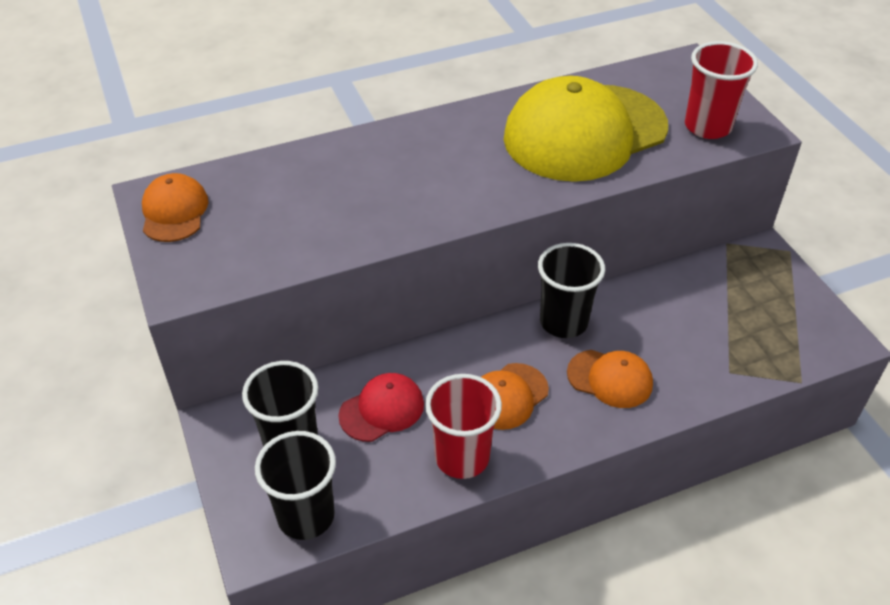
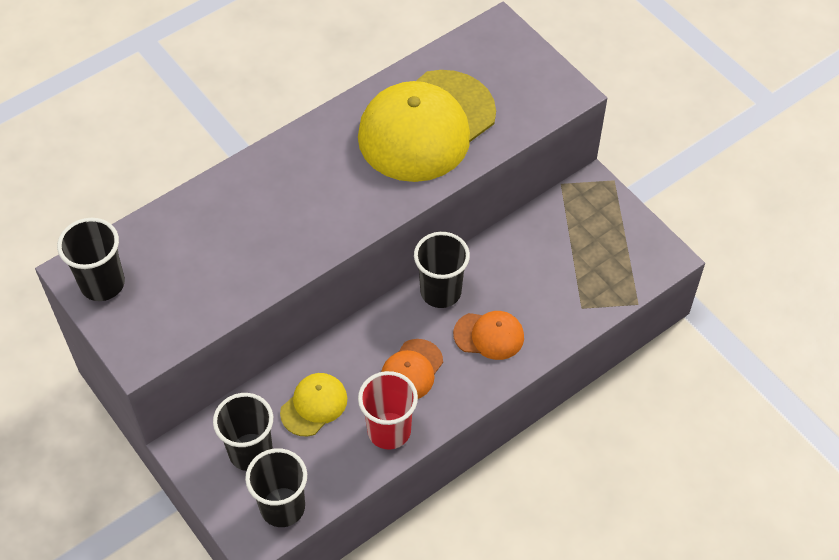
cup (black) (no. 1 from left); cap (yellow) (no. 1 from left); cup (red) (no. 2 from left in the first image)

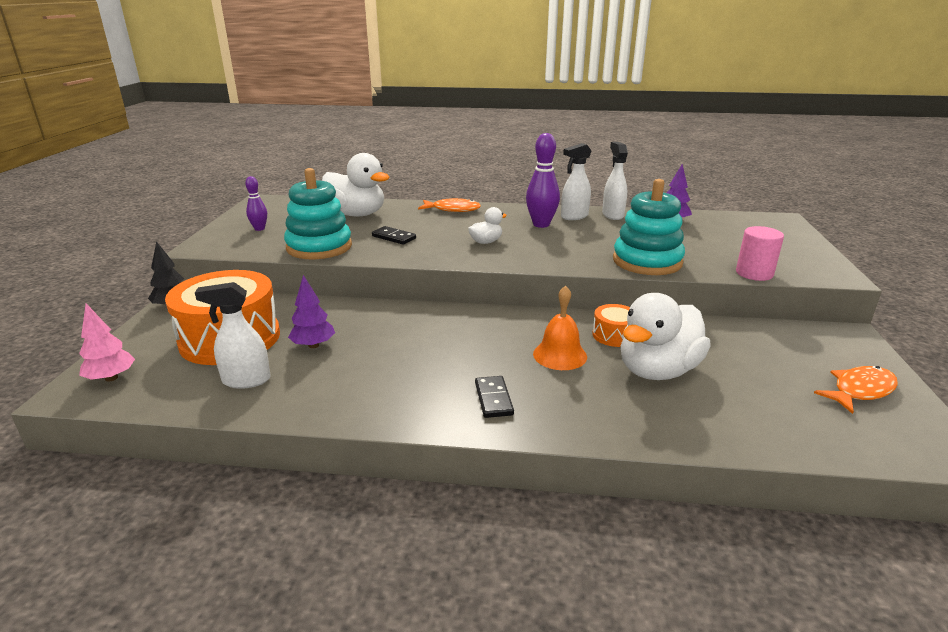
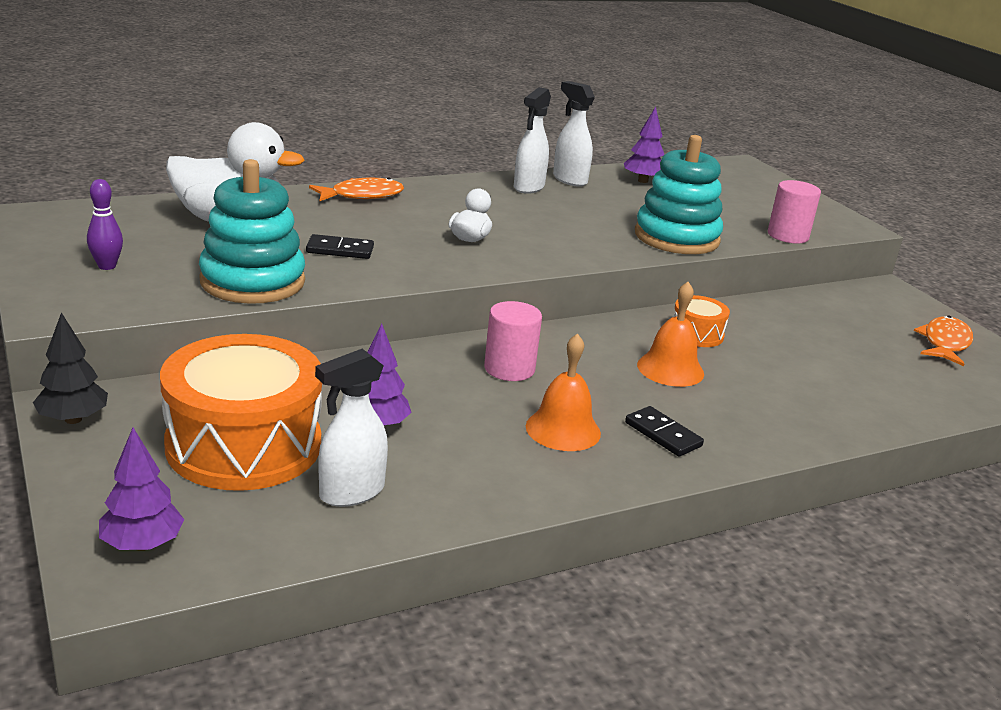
tree (purple) (no. 1 from left); cylinder (pink) (no. 1 from left); bell (orange) (no. 1 from left); bowling pin (purple) (no. 2 from left in the first image); duck (white) (no. 3 from left in the first image)

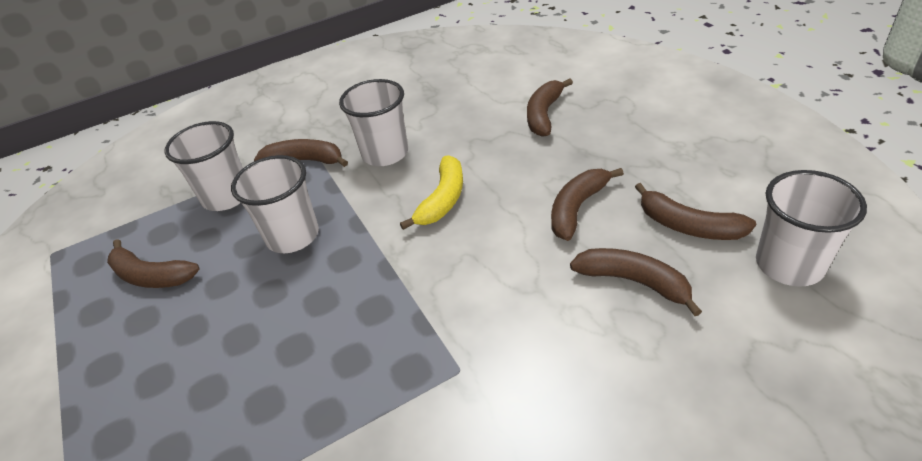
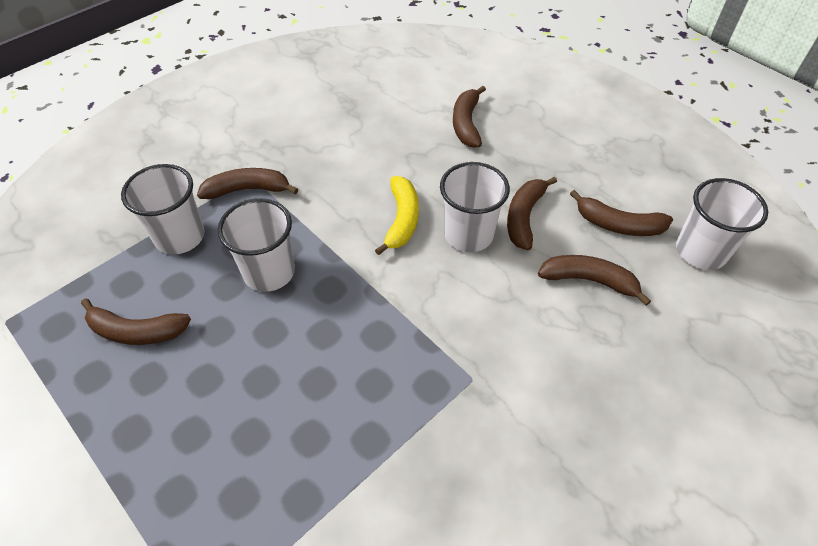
cup (white) (no. 3 from left)

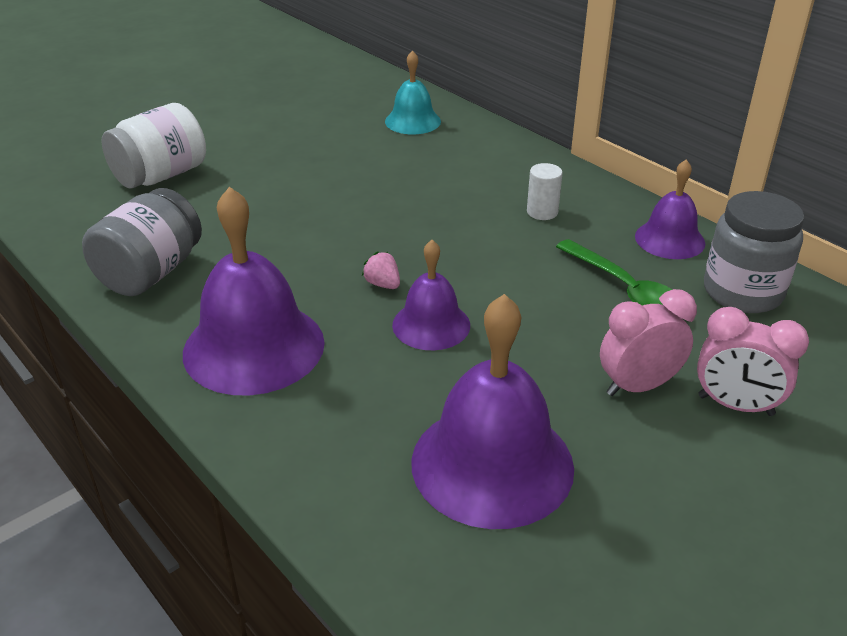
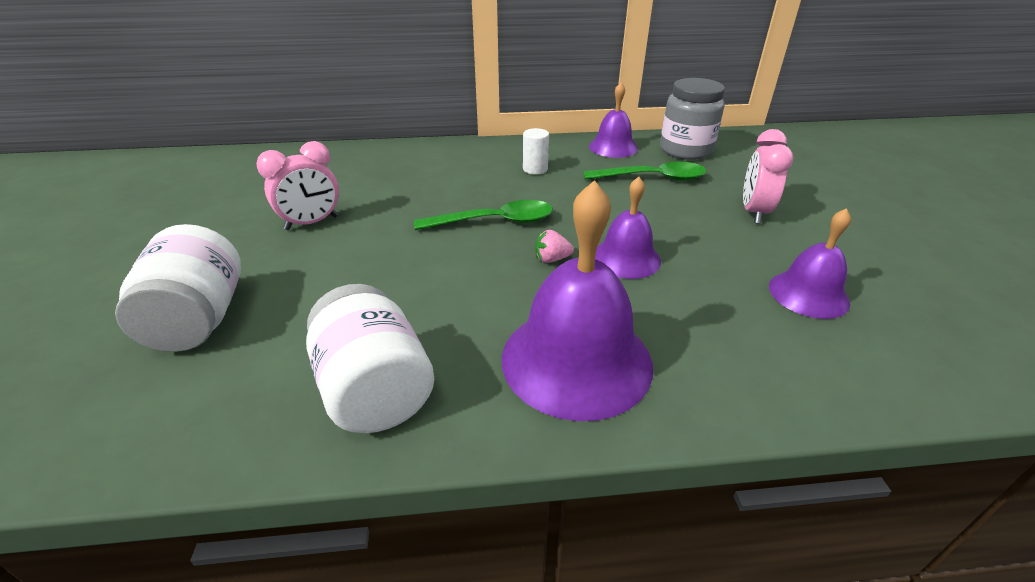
clock (pink) (no. 1 from left); jar (white) (no. 2 from left); spoon (green) (no. 1 from left); bell (purple) (no. 4 from left); bell (turquoise)

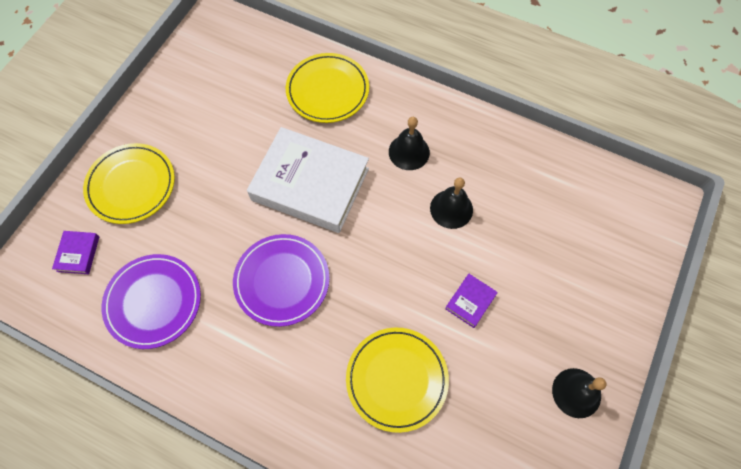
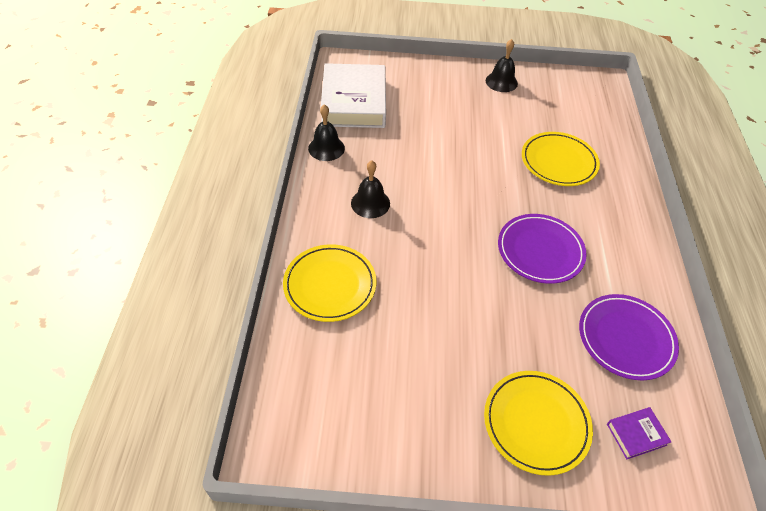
bell (black) (no. 1 from left); book (white); book (purple) (no. 2 from left in the first image)

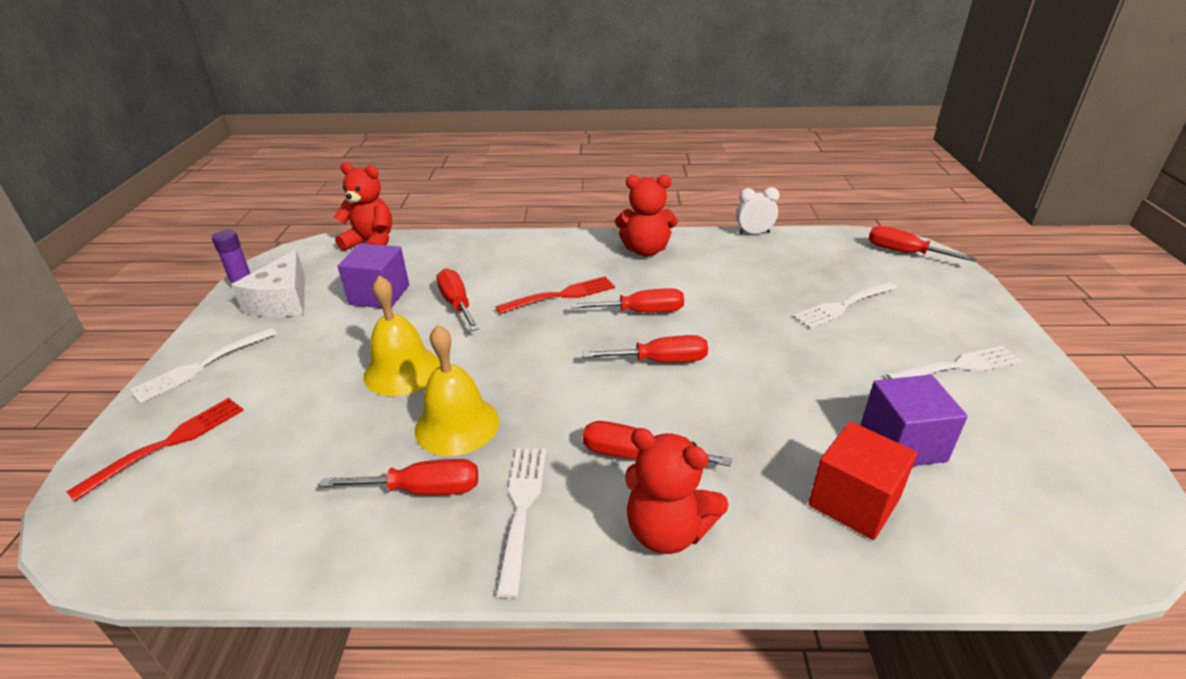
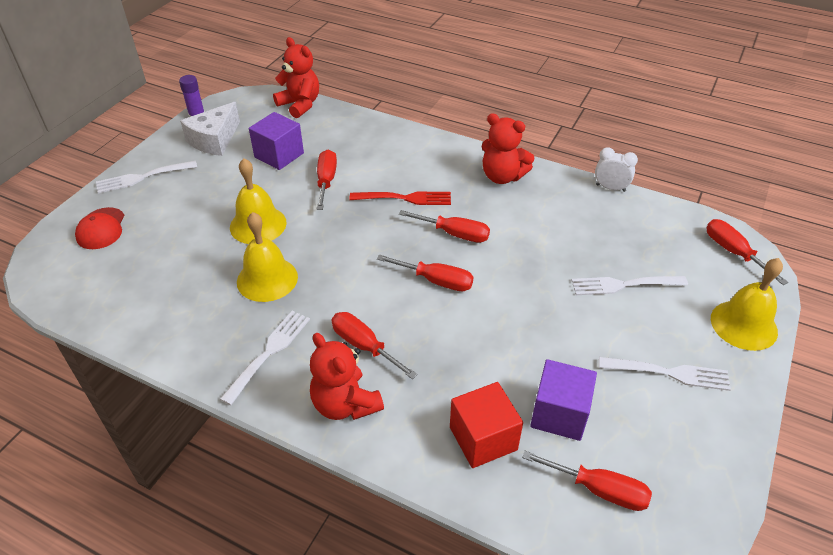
cap (red); screwdriver (red) (no. 5 from left); bell (yellow) (no. 3 from left)

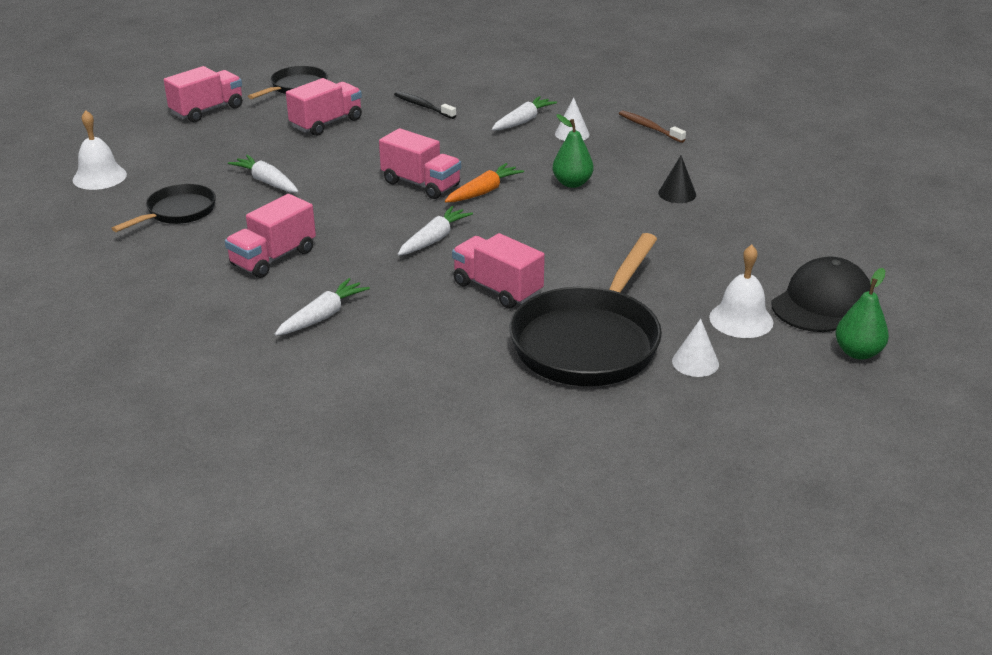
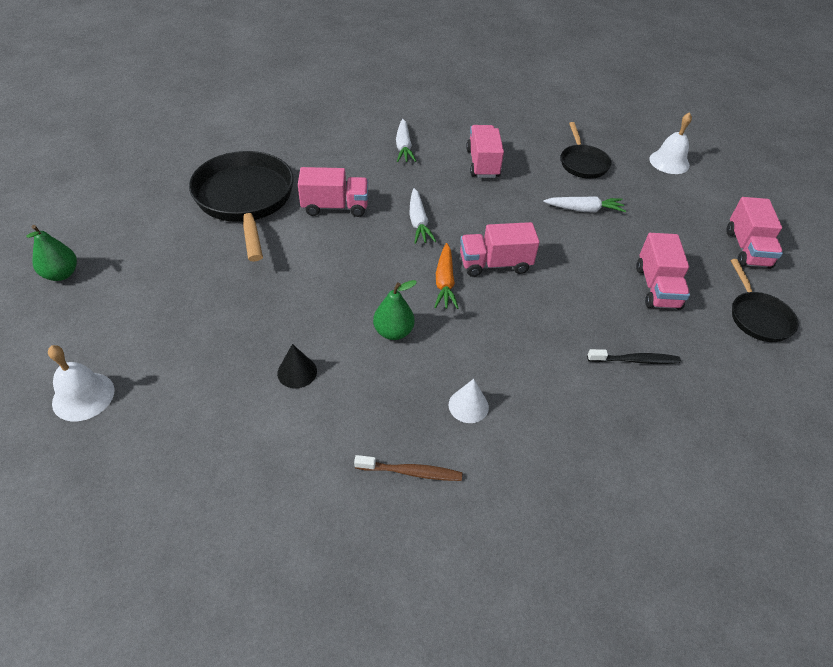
bell (white) (no. 1 from left); carrot (white) (no. 4 from left in the first image); cone (white) (no. 2 from left in the first image); cap (black)

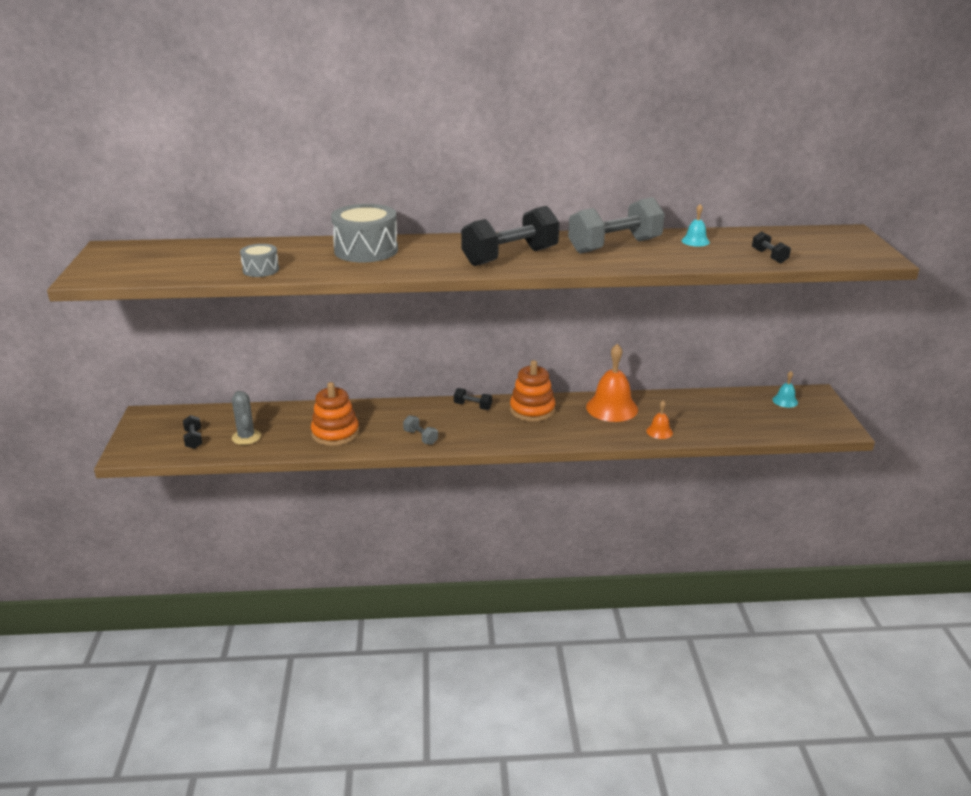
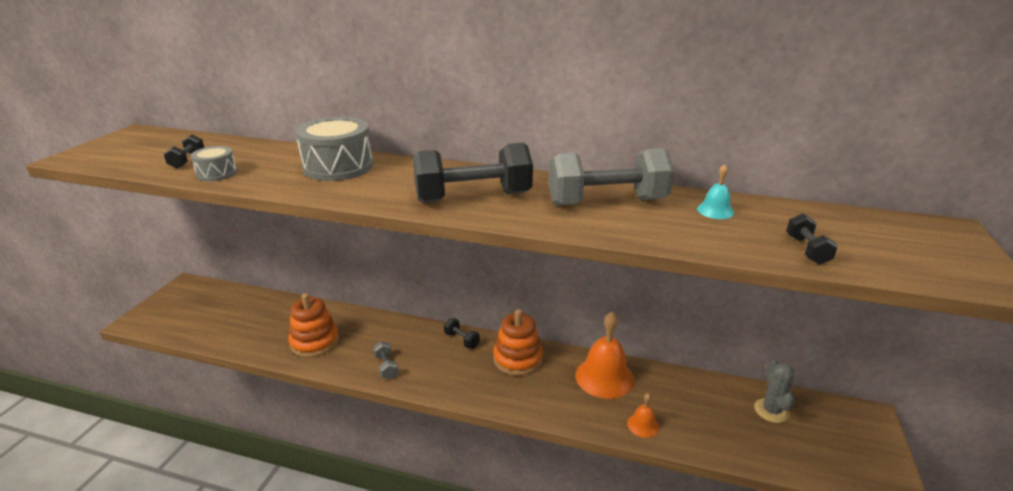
dumbbell (black) (no. 1 from left); cactus (grey); bell (turquoise) (no. 2 from left in the first image)

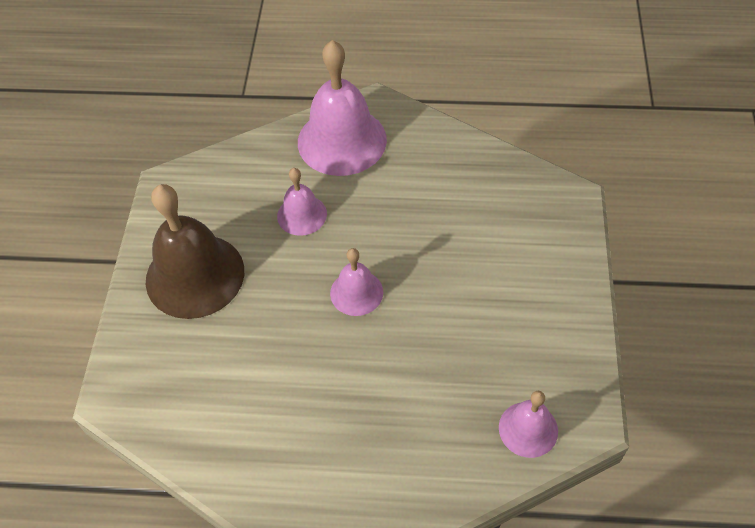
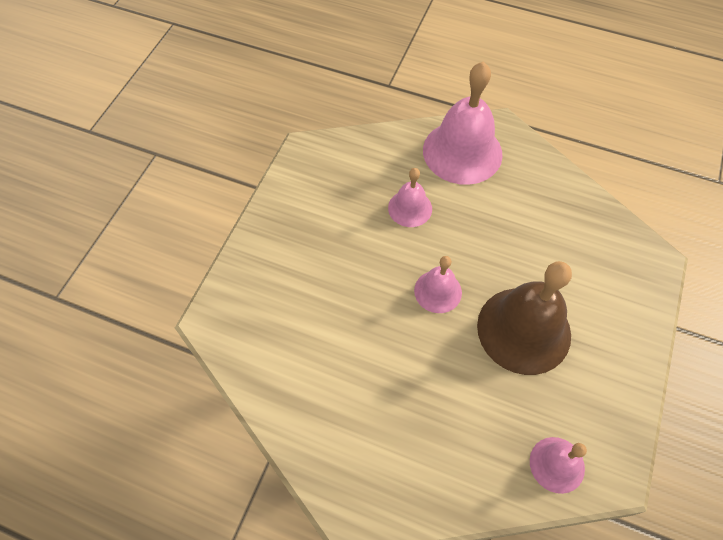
bell (brown)

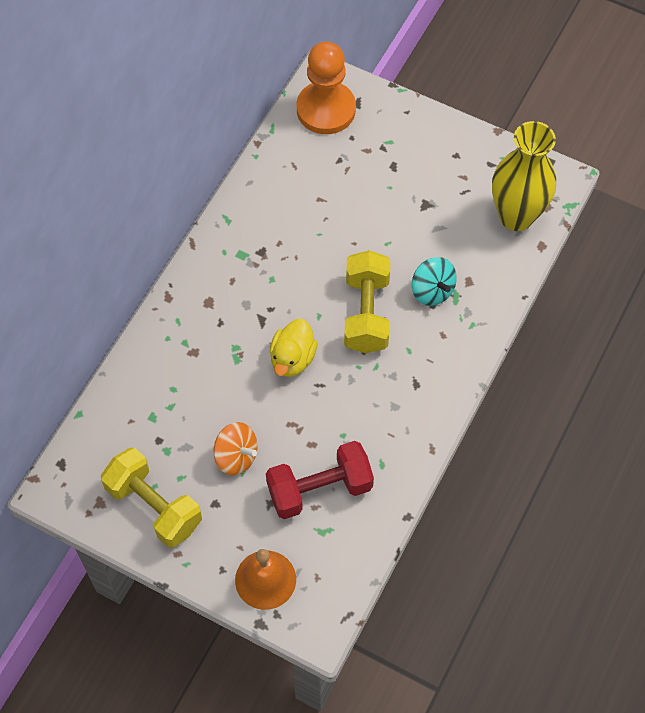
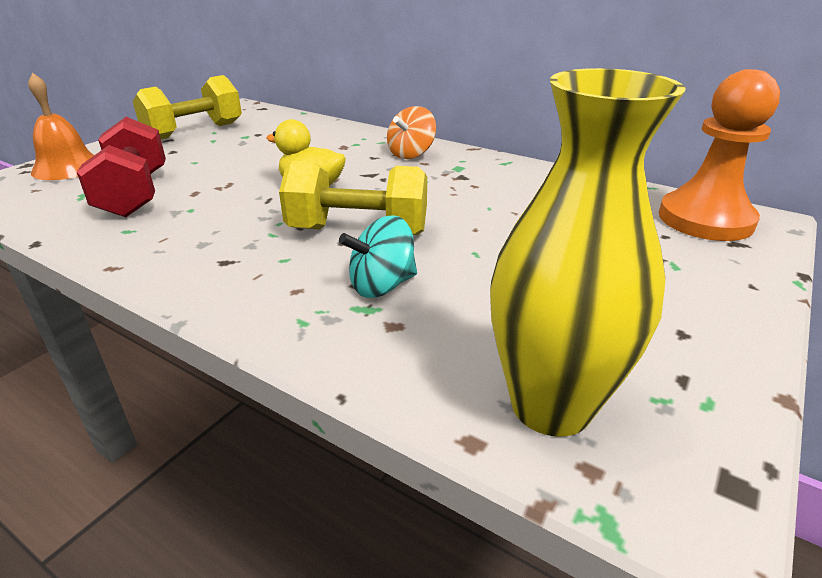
spinning top (orange)

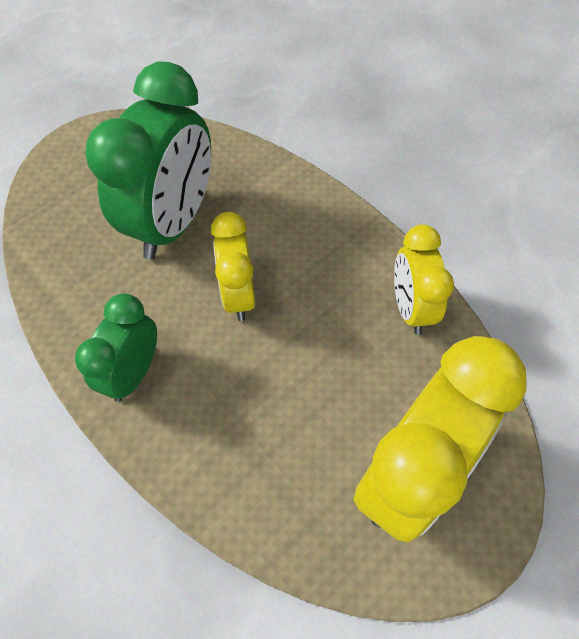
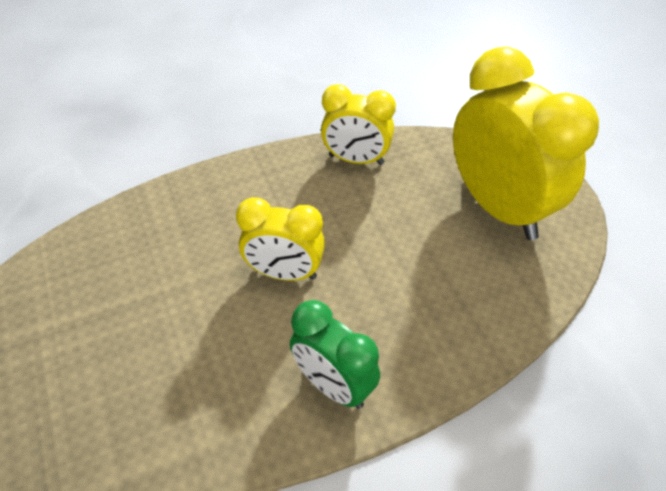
clock (green) (no. 2 from left in the first image)

